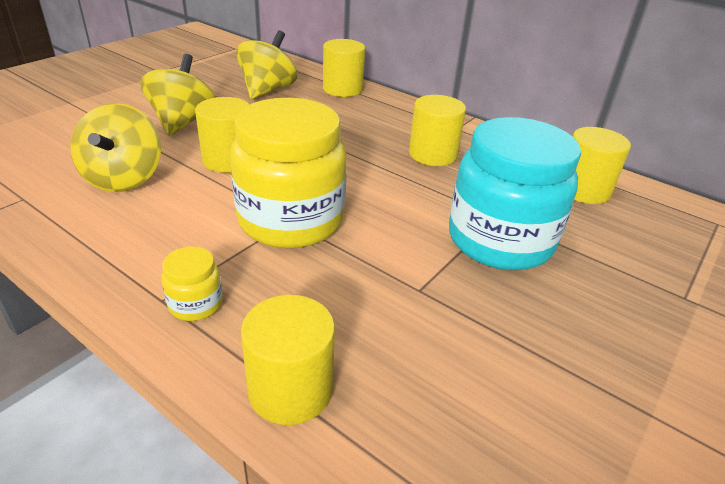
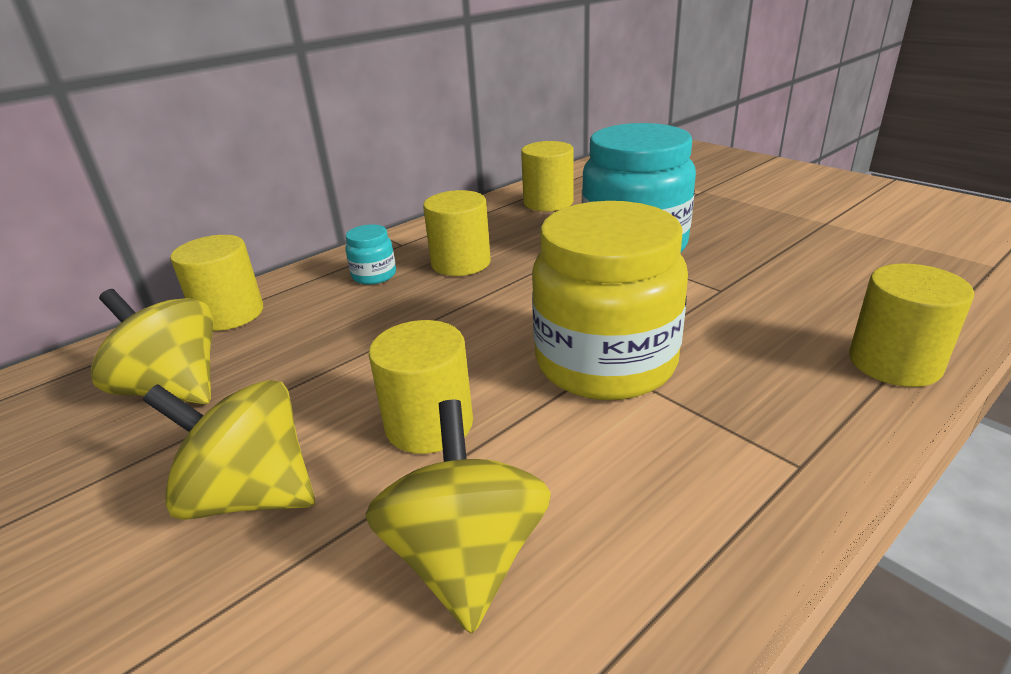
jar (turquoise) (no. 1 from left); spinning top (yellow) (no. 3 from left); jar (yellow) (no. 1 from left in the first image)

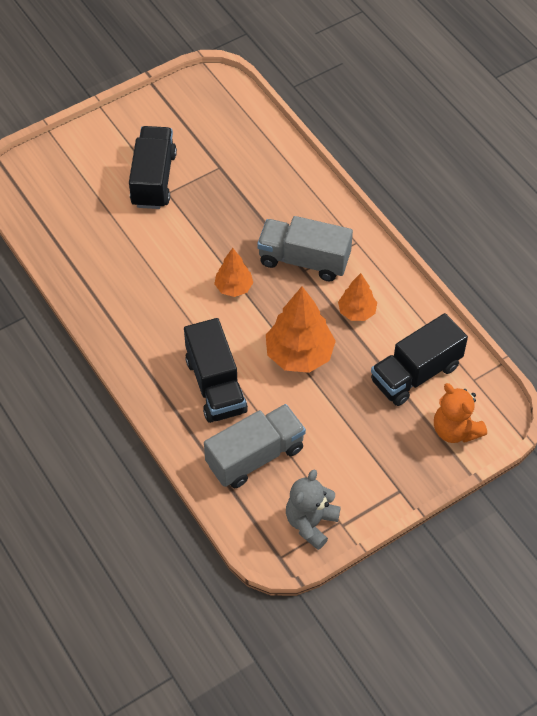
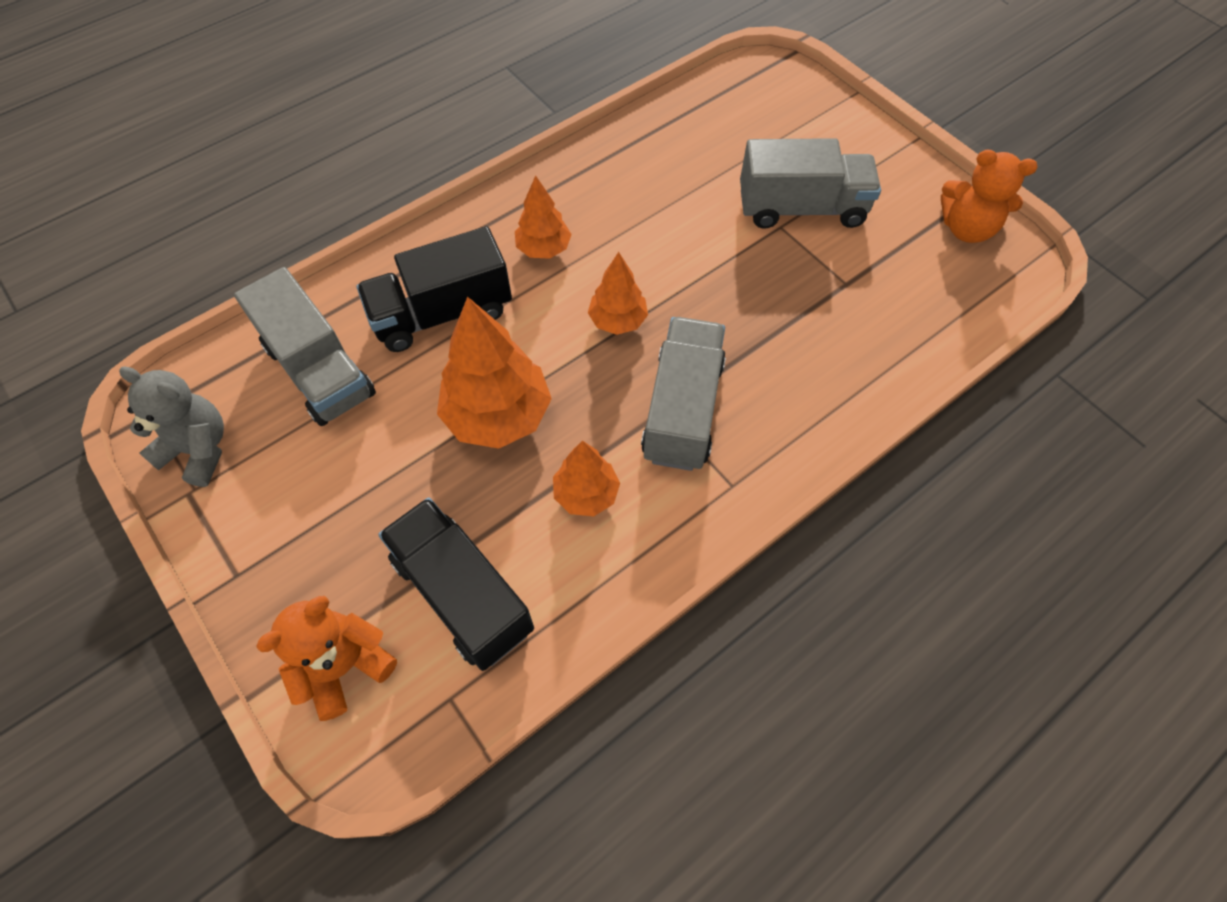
tree (orange) (no. 2 from left); truck (grey) (no. 3 from left); teddy bear (orange) (no. 2 from left)

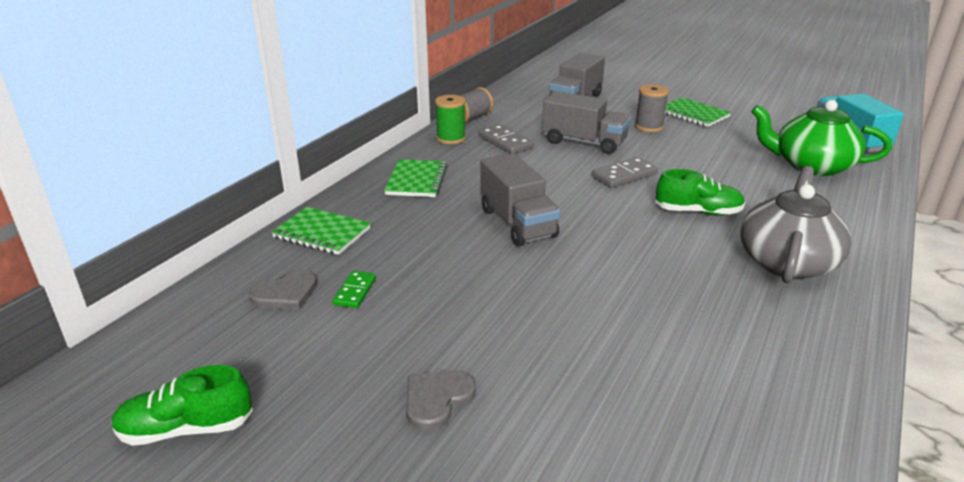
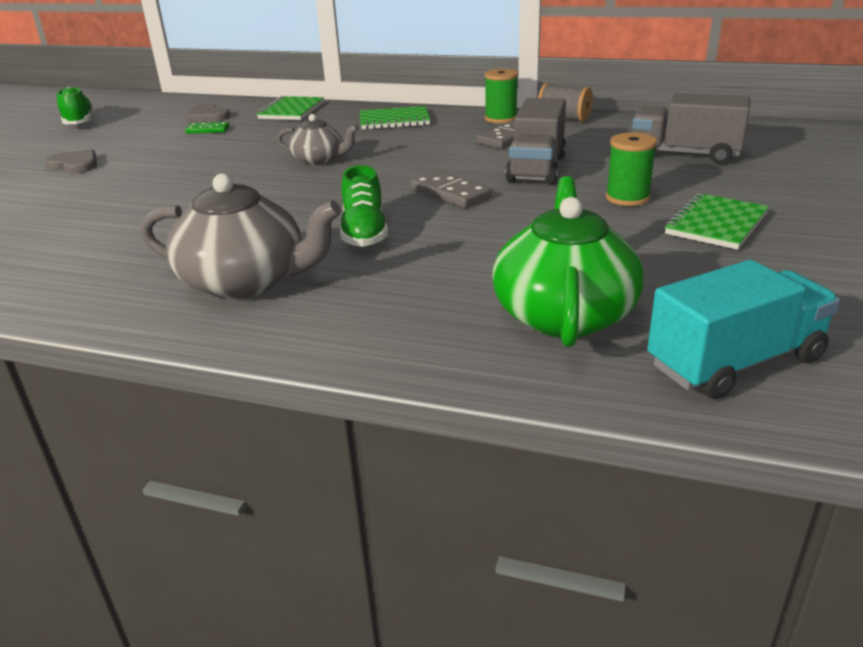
teapot (grey) (no. 2 from left); spool (green) (no. 2 from left)

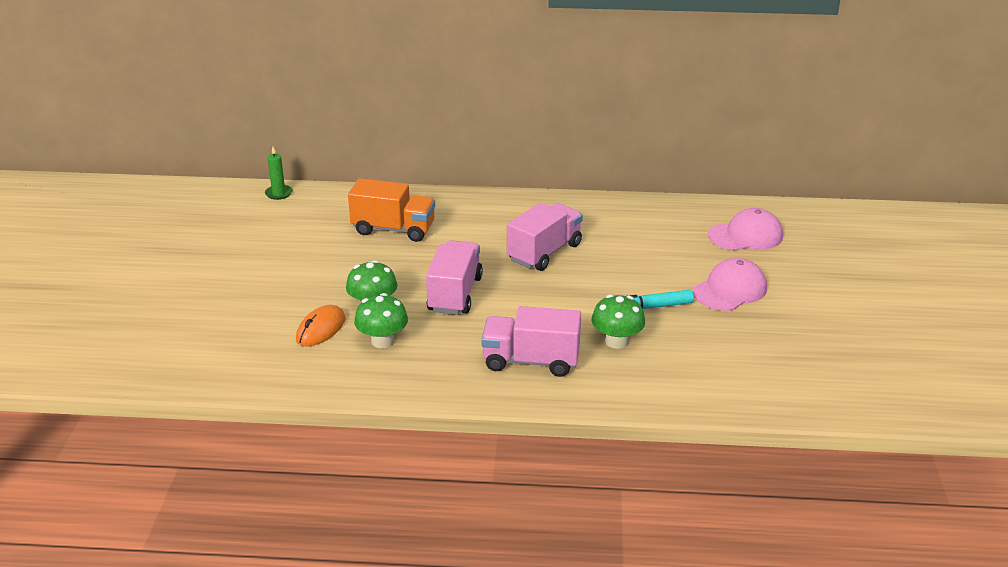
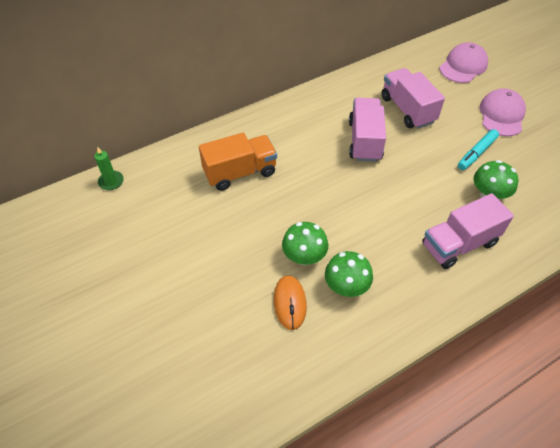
truck (pink) (no. 2 from left)

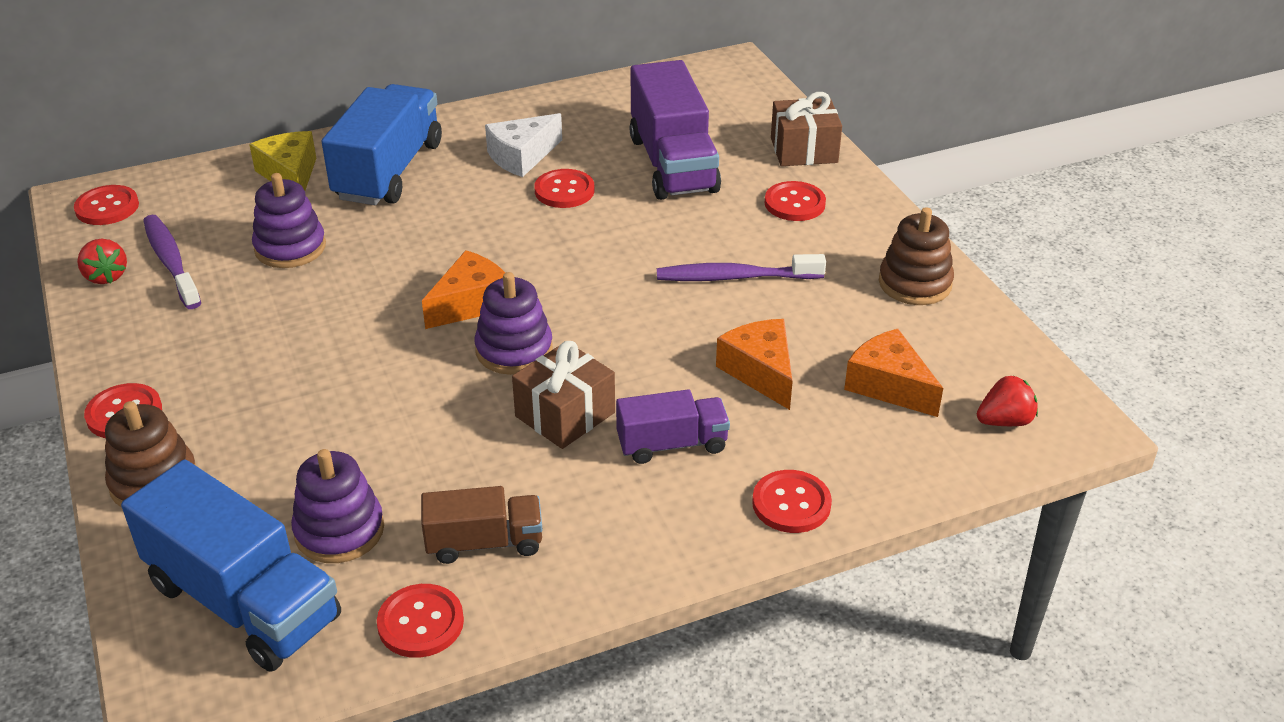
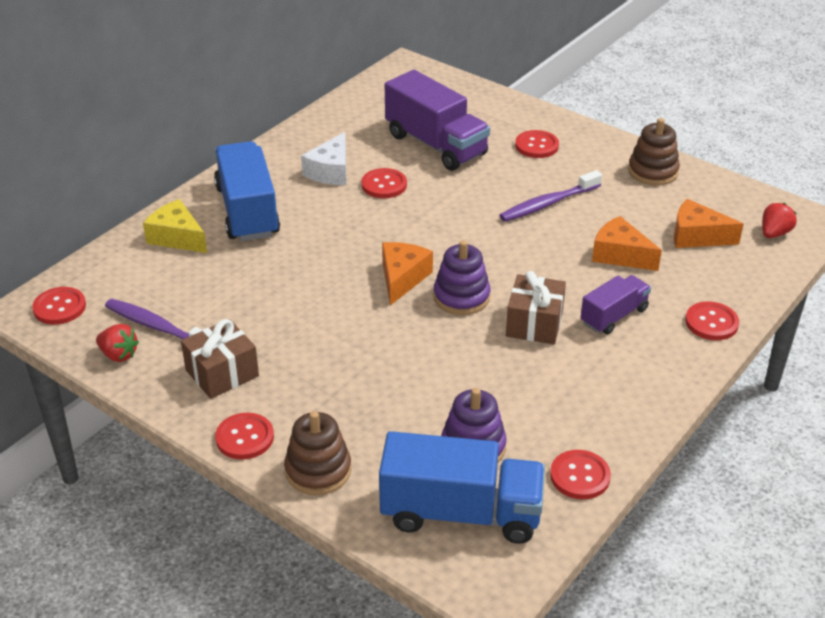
gift (brown) (no. 1 from left); stacking toy (purple) (no. 1 from left in the first image); truck (brown)

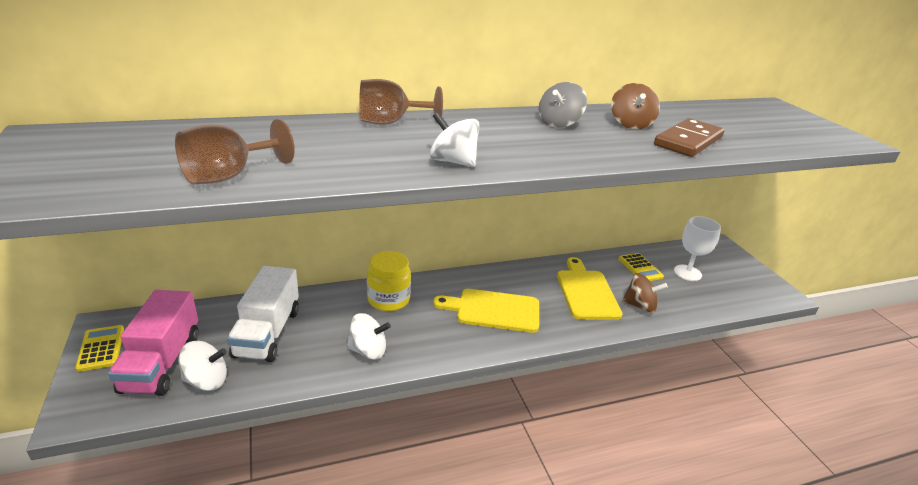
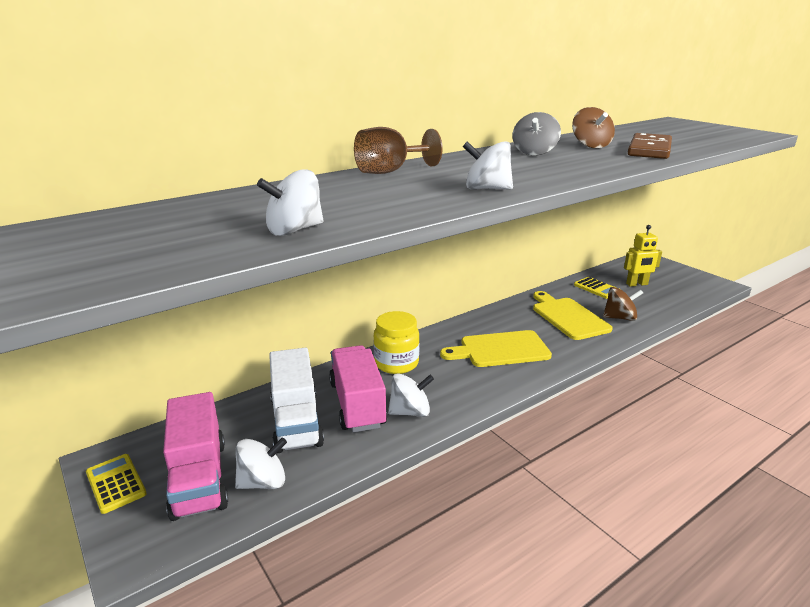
spinning top (white) (no. 2 from left); truck (pink) (no. 2 from left); robot (yellow)

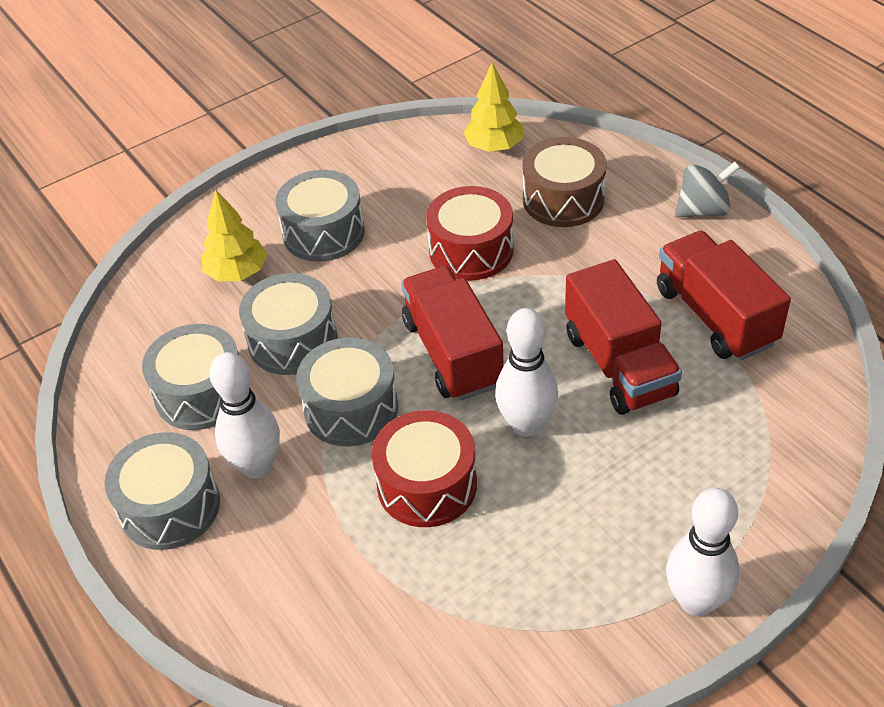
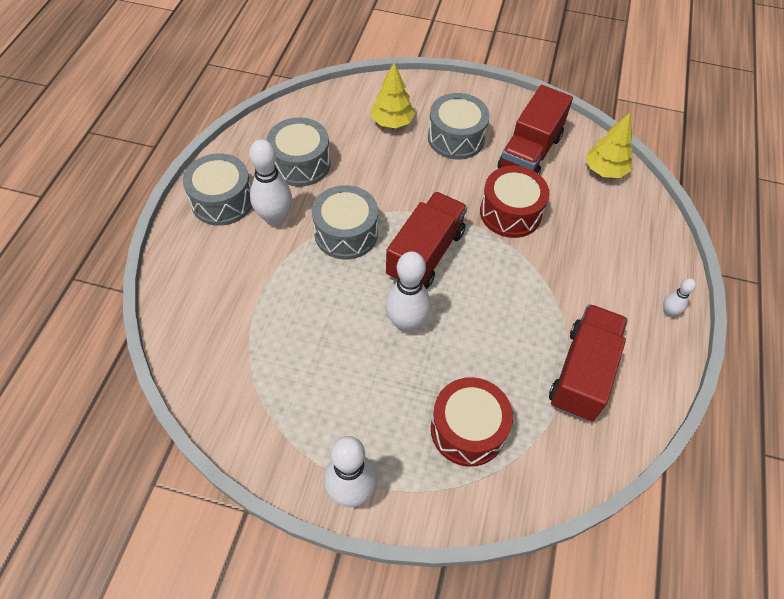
drum (red) (no. 1 from left); truck (red) (no. 2 from left); bowling pin (white) (no. 4 from left); drum (grey) (no. 3 from left in the first image); drum (brown)

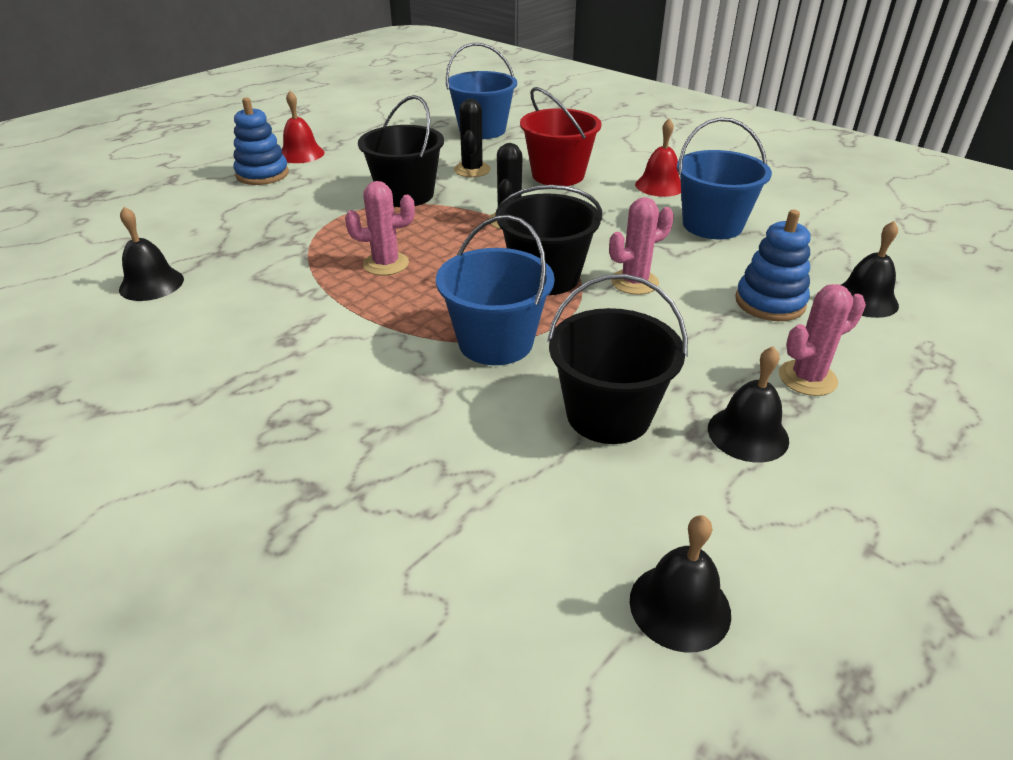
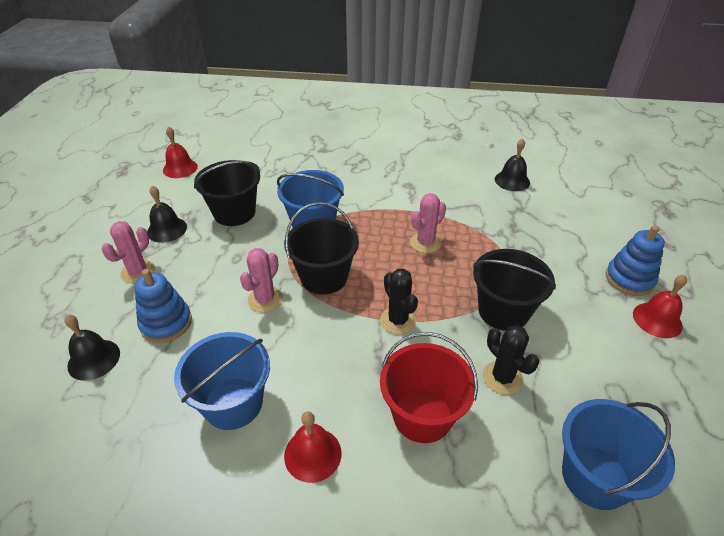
bell (red) (no. 1 from left)

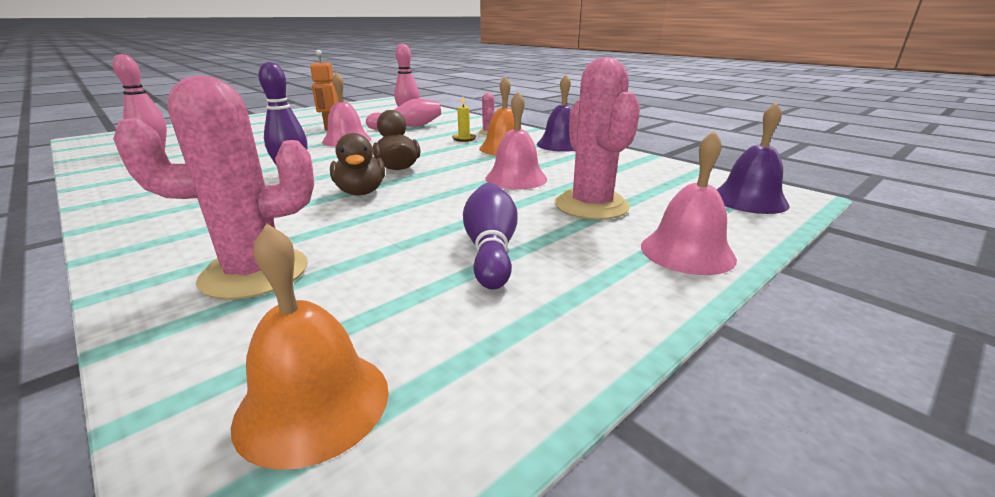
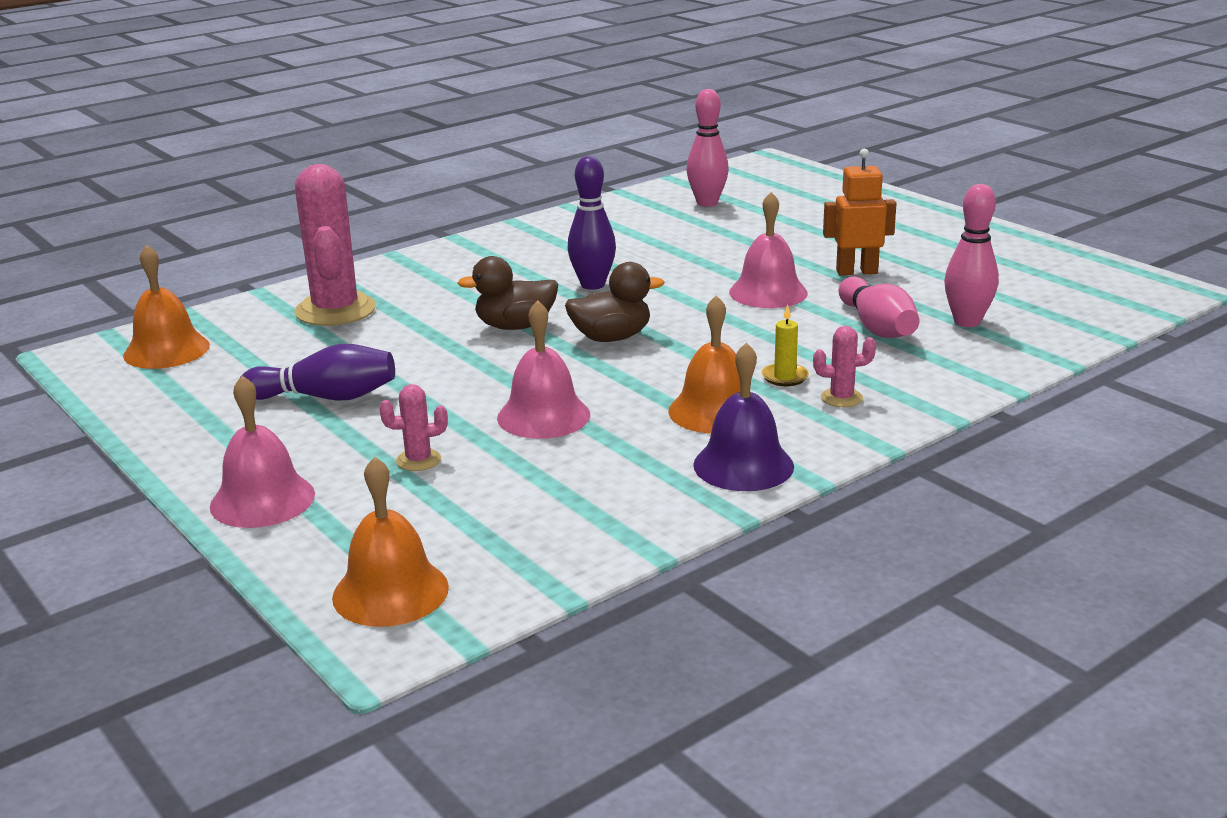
bell (orange) (no. 2 from left); cactus (pink) (no. 2 from left)

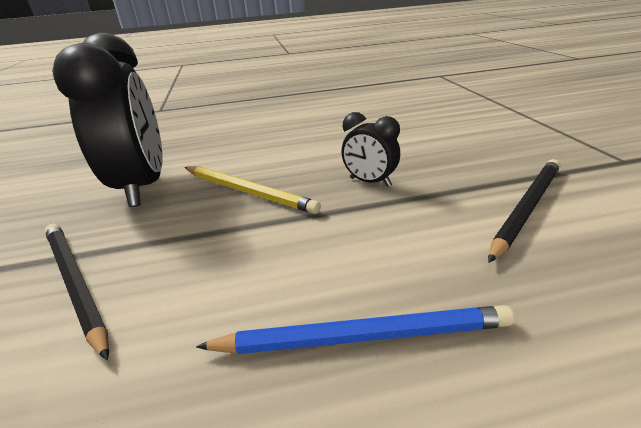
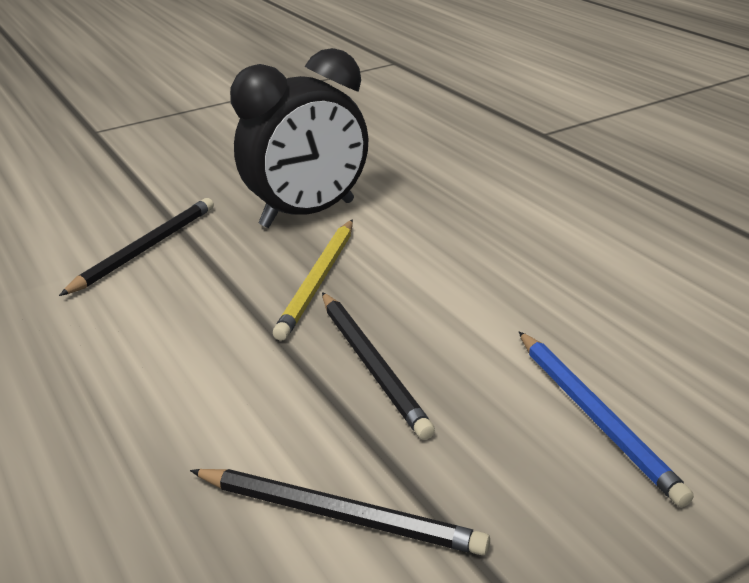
pencil (black) (no. 3 from left); pencil (blue)

